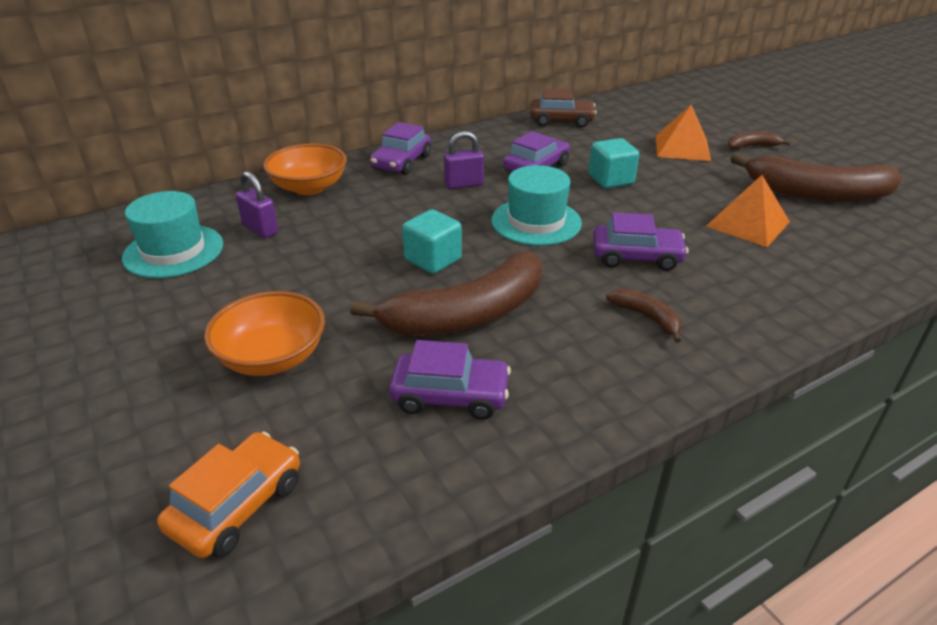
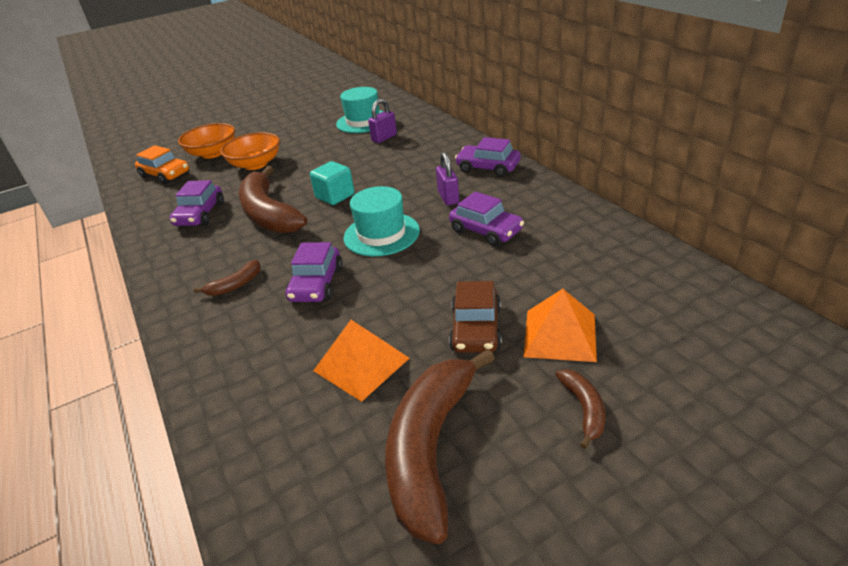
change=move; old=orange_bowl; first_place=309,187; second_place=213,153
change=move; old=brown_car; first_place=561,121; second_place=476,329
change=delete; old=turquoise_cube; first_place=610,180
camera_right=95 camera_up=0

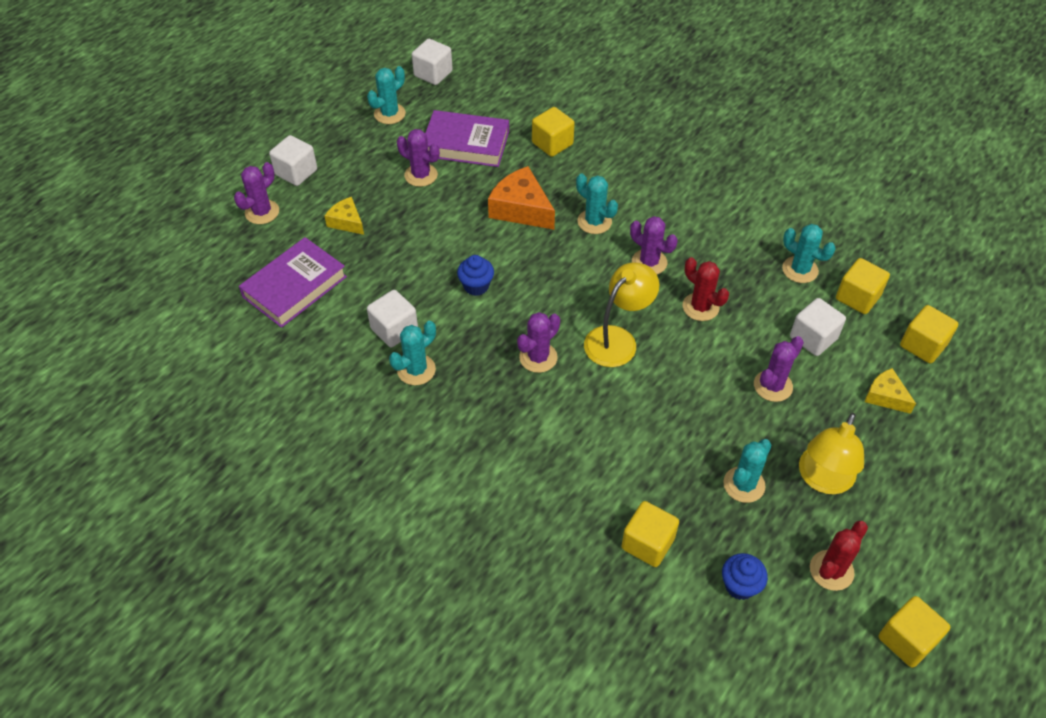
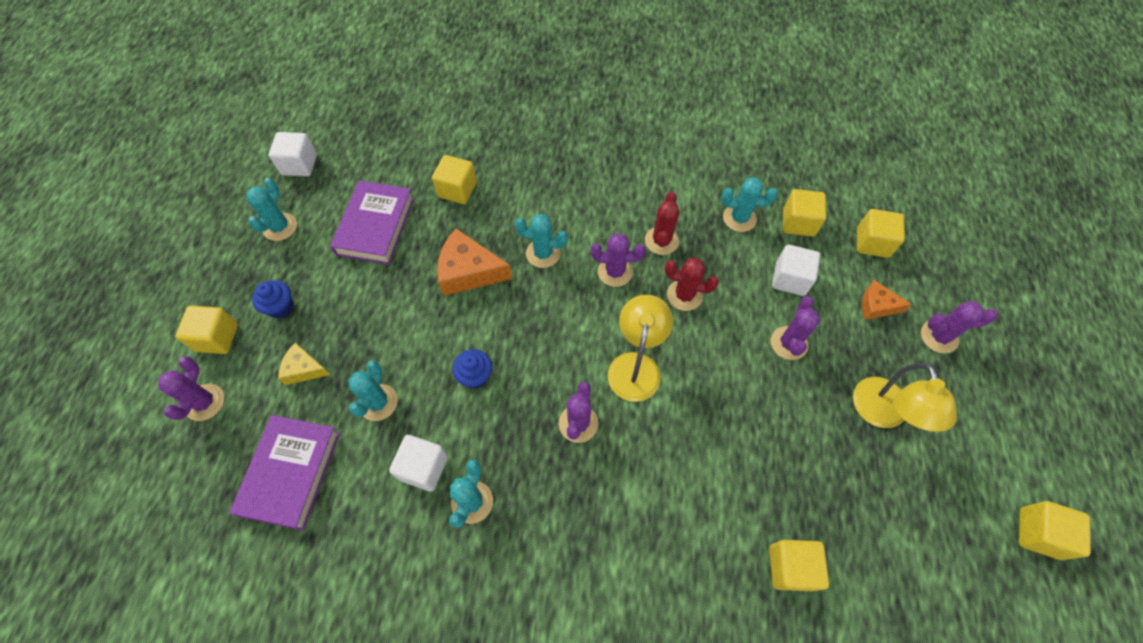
change=recolor; old=white_cube; new=yellow_cube; first_place=296,172; second_place=217,337
change=move; old=purple_cactus; first_place=421,175; second_place=939,337
change=rotate; old=purple_book; first_place=466,144; second_place=375,226; degrees=-60
change=move; old=blue_cupcake; first_place=740,585; second_place=281,307
change=move; old=turquoise_cactus; first_place=744,485; second_place=378,402
change=move; old=red_cactus; first_place=831,570; second_place=661,241
change=recolor; old=yellow_cheese; new=orange_cheese; first_place=885,396; second_place=876,306
camera_right=-30 camera_up=10

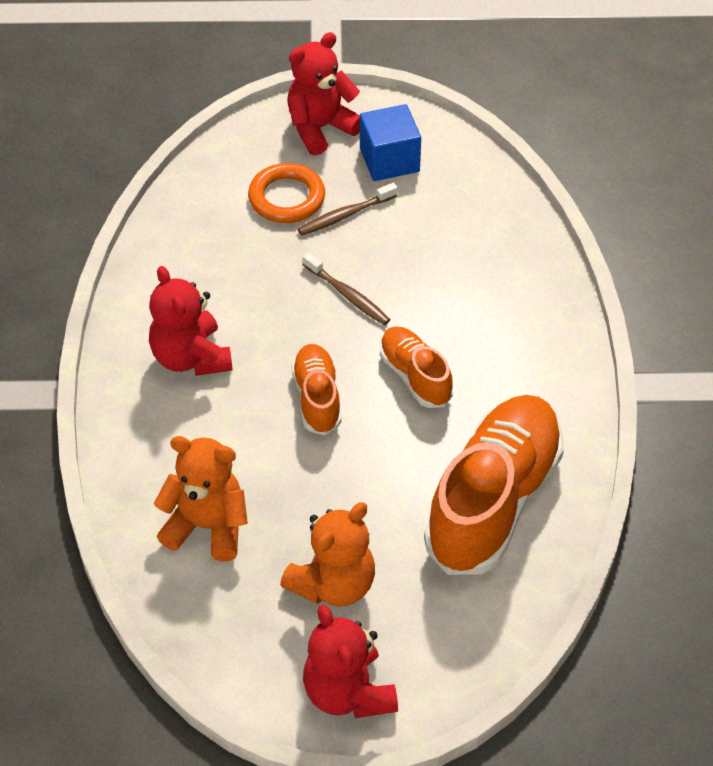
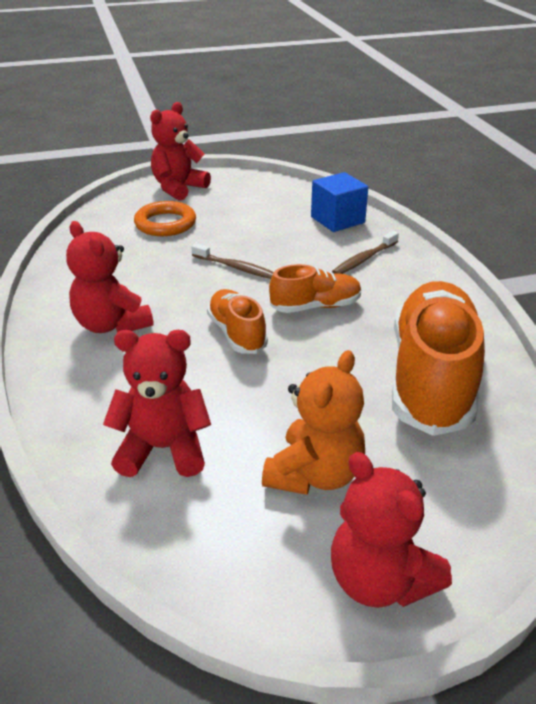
change=recolor; old=orange_teddy_bear; new=red_teddy_bear; first_place=207,526; second_place=163,449
change=move; old=brown_toothbrush; first_place=345,215; second_place=364,259
change=move; old=blue_cube; first_place=389,160; second_place=337,220
change=rotate; old=orange_shoe; first_place=415,376; second_place=315,306; degrees=120
camera_right=-15 camera_up=-15

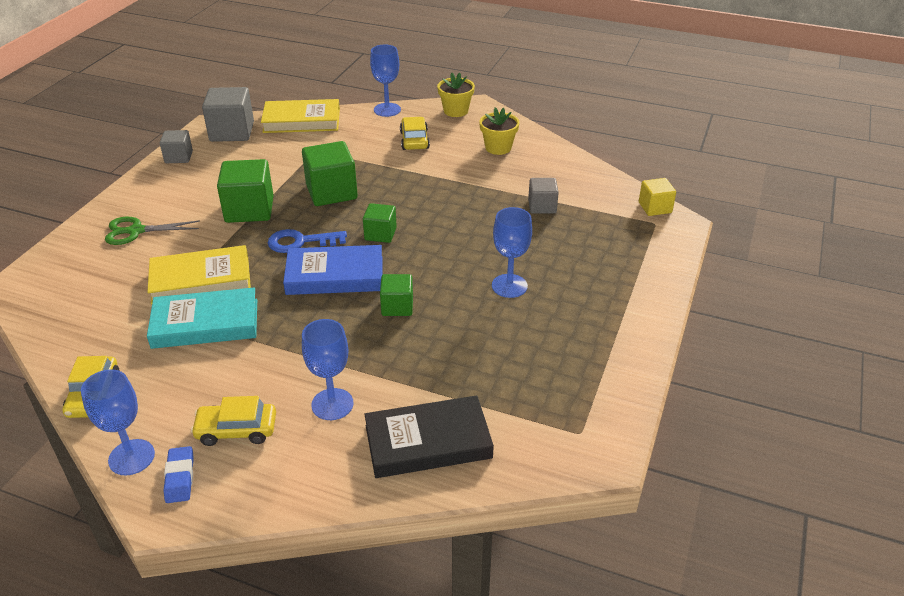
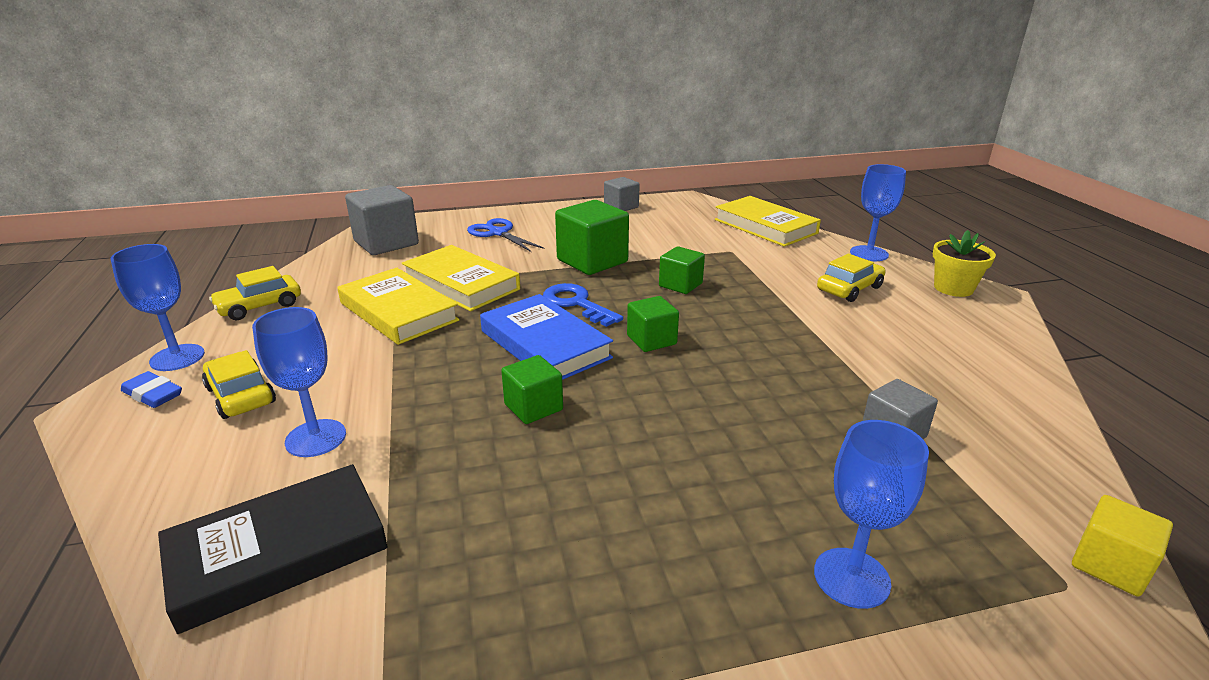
change=recolor; old=green_scissors; new=blue_scissors; first_place=135,231; second_place=497,233
change=recolor; old=turquoise_book; new=yellow_book; first_place=205,323; second_place=398,311
change=rotate; old=blue_eraser; first_place=180,477; second_place=153,395; degrees=75
change=move; old=grey_cube; first_place=232,132; second_place=386,243
change=resize; old=green_cube; first_place=331,192; second_place=680,285; factor=0.59
change=rotate; old=black_book; first_place=428,442; second_place=278,551; degrees=-75
change=delete; old=yellow_flower_pot; first_place=498,148
change=move; old=blue_goblet; first_place=509,286; second_place=851,577
camera_right=55 camera_up=-10

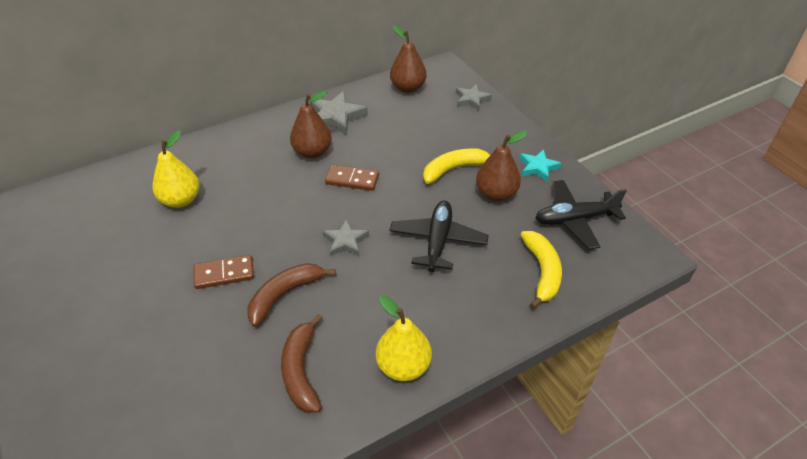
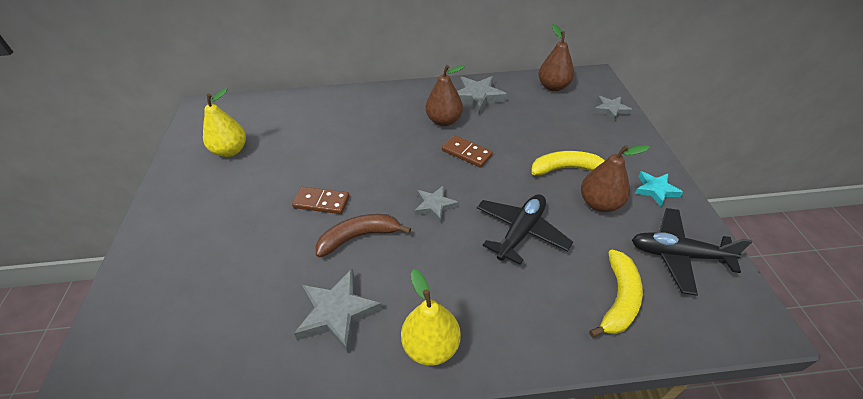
change=move; old=yellow_pear; first_place=181,200; second_place=231,151
change=replace; old=brown_banana; new=grey_star; first_place=301,371; second_place=337,313
camera_right=25 camera_up=0

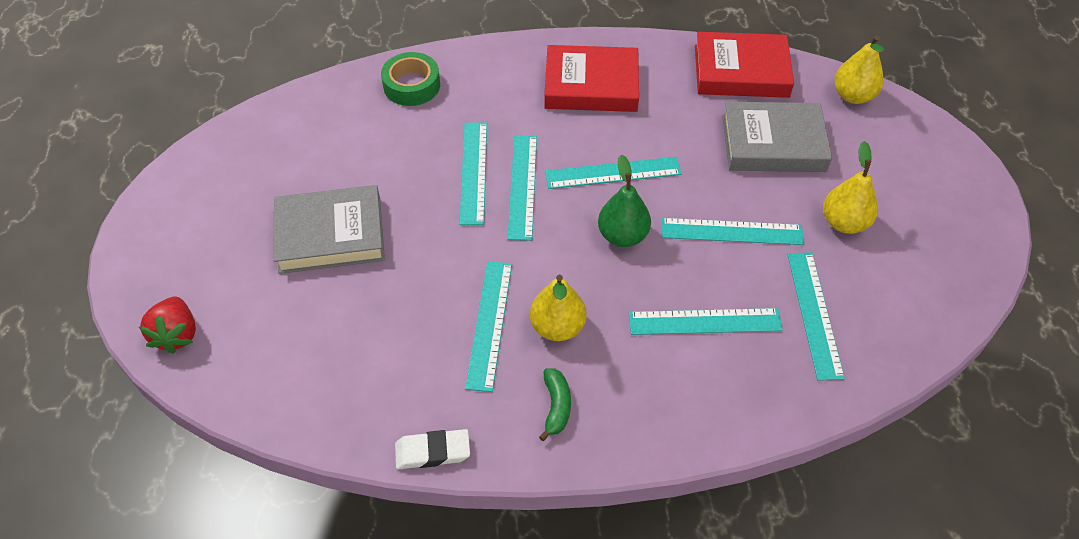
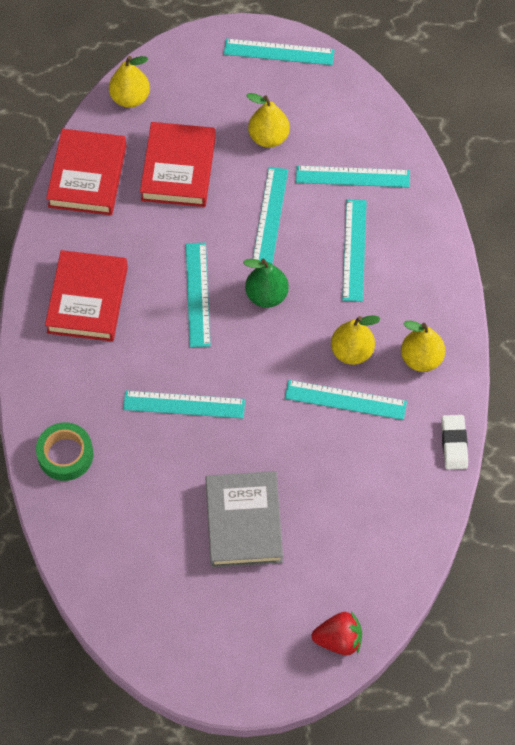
change=move; old=turquoise_ruler; first_place=523,186; second_place=279,52
change=replace; old=green_banana; new=yellow_pear; first_place=556,406; second_place=421,358
change=recolor; old=grey_book; new=red_book; first_place=773,143; second_place=178,168
camera_right=-85 camera_up=10

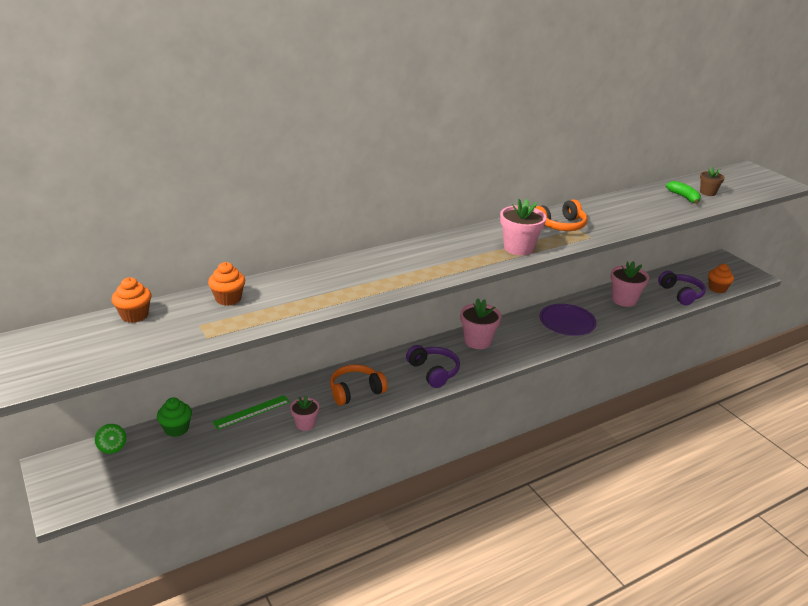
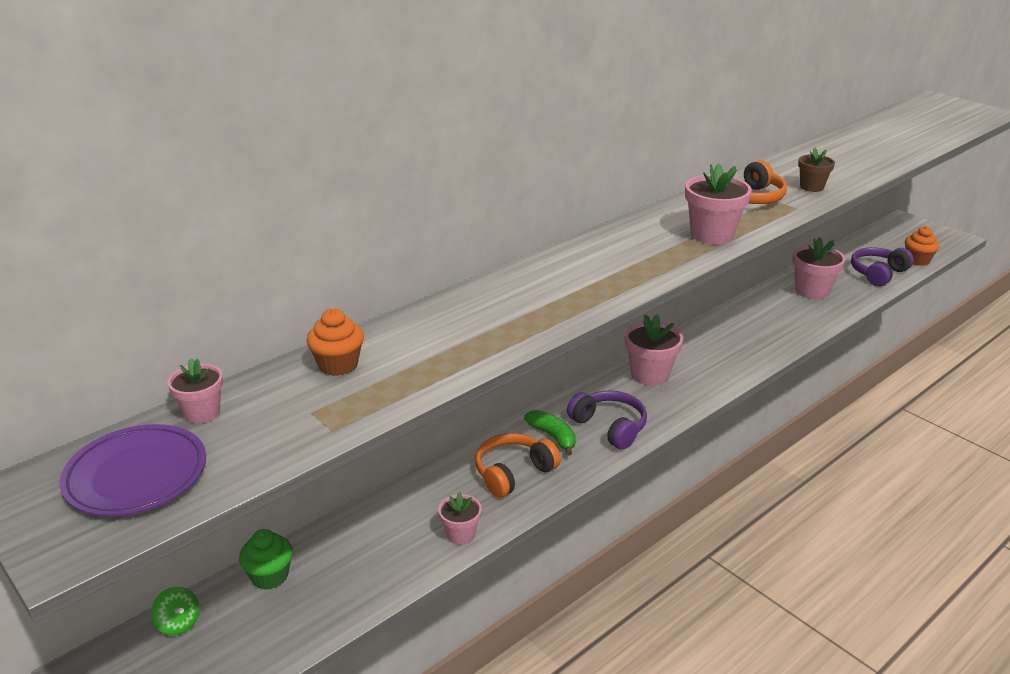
change=replace; old=orange_cupcake; new=pink_flower_pot; first_place=134,315; second_place=202,412
change=delete; old=green_ruler; first_place=251,412
change=move; old=purple_plate; first_place=567,322; second_place=136,475
change=rotate; old=purple_headphones; first_place=681,294; second_place=878,273; degrees=-105
change=move; old=green_banana; first_place=684,197; second_place=553,436
change=move; old=brown_flower_pot; first_place=707,193; second_place=811,187
camera_right=-10 camera_up=0

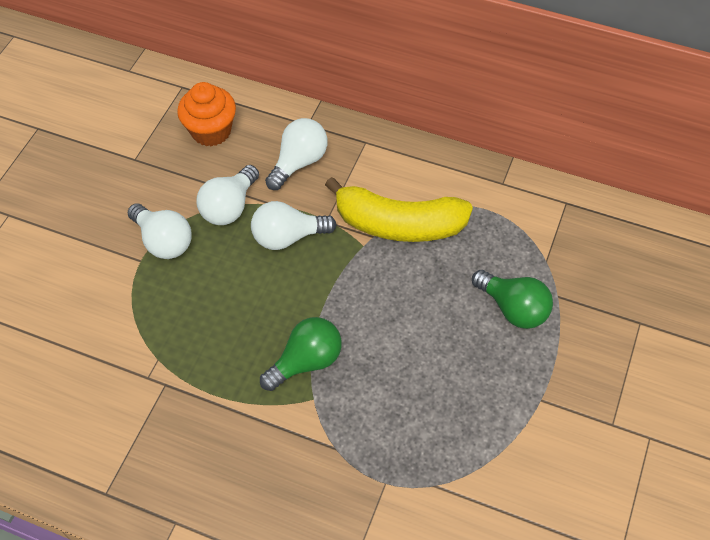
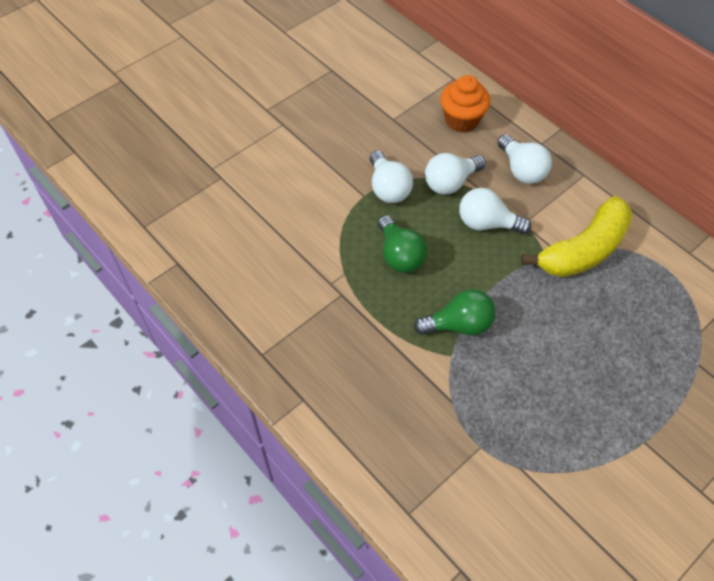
change=rotate; old=white_light_bulb; first_place=299,162; second_place=521,170; degrees=90
change=rotate; old=yellow_banana; first_place=398,224; second_place=583,250; degrees=-75
change=move; old=green_light_bulb; first_place=513,308; second_place=399,255
camera_right=25 camera_up=0

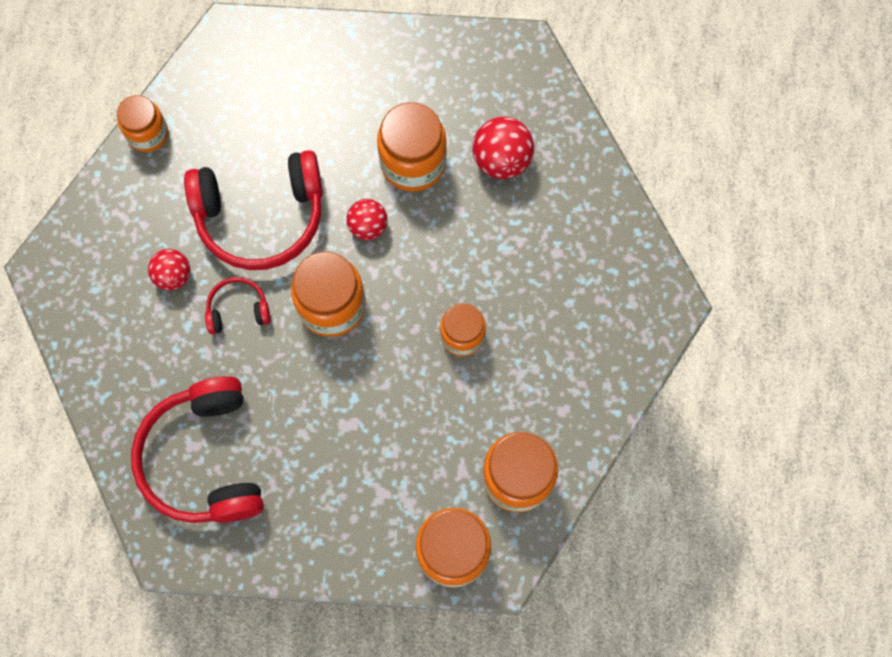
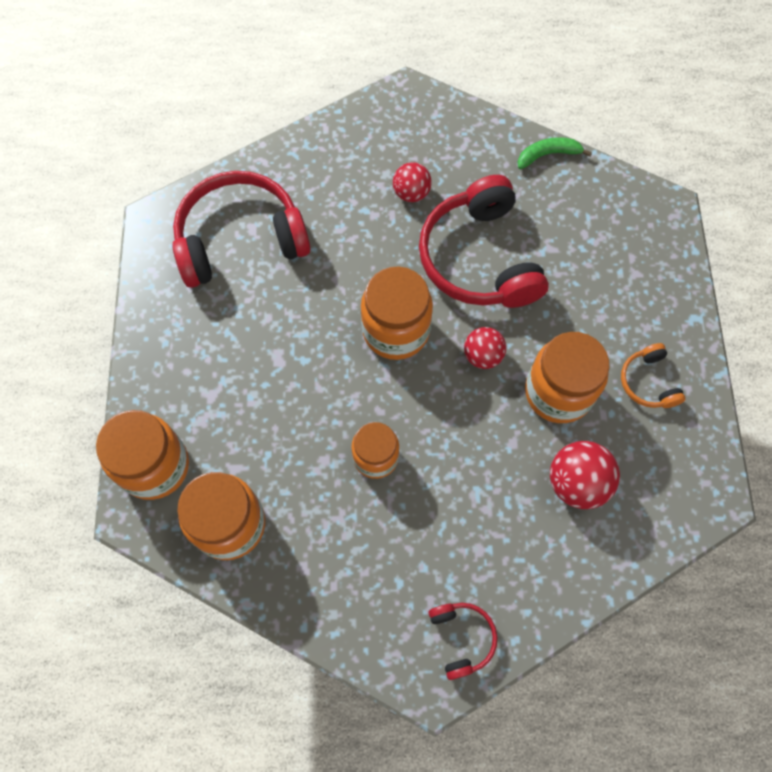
change=replace; old=orange_jar; new=green_banana; first_place=148,134; second_place=547,155
change=move; old=red_headphones; first_place=238,309; second_place=461,638
change=insert; new=orange_headphones; second_place=648,382
camera_right=85 camera_up=-5

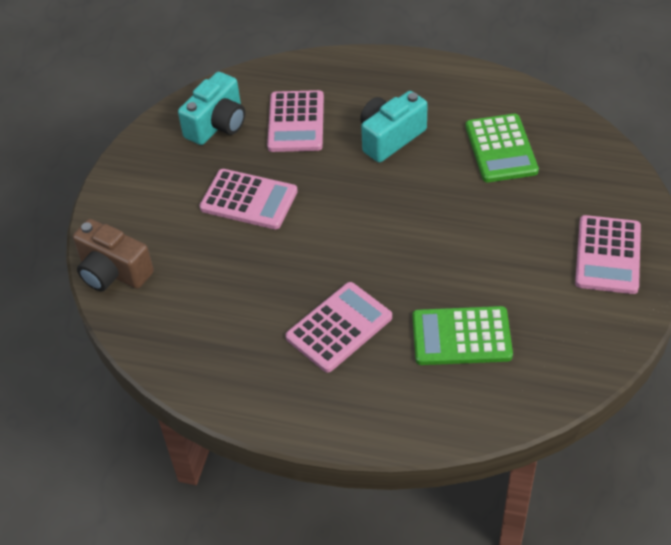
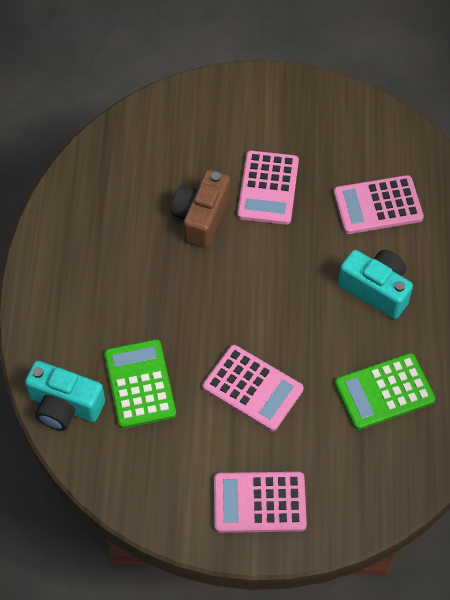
change=move; old=brown_camera; first_place=113,272; second_place=201,217
change=move; old=turquoise_camera; first_place=217,124; second_place=64,406
change=move; old=pink_calculator; first_place=339,327; second_place=252,388
camera_right=75 camera_up=10

